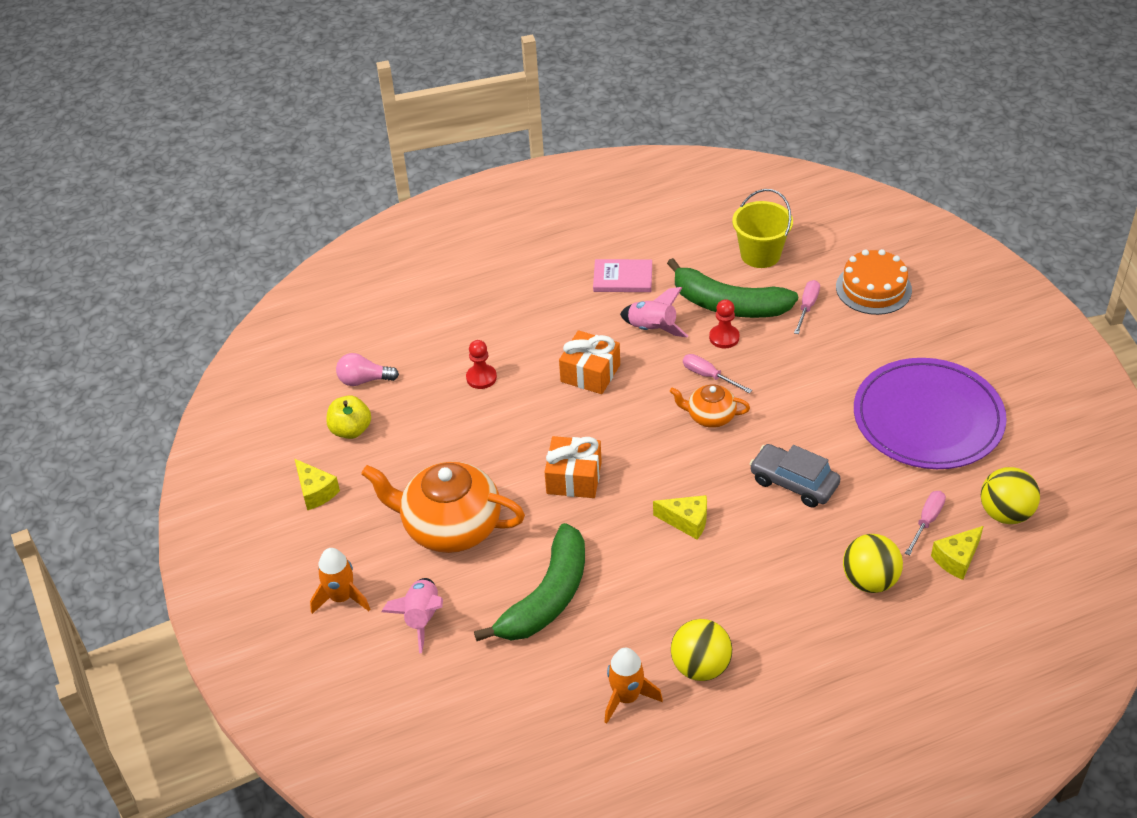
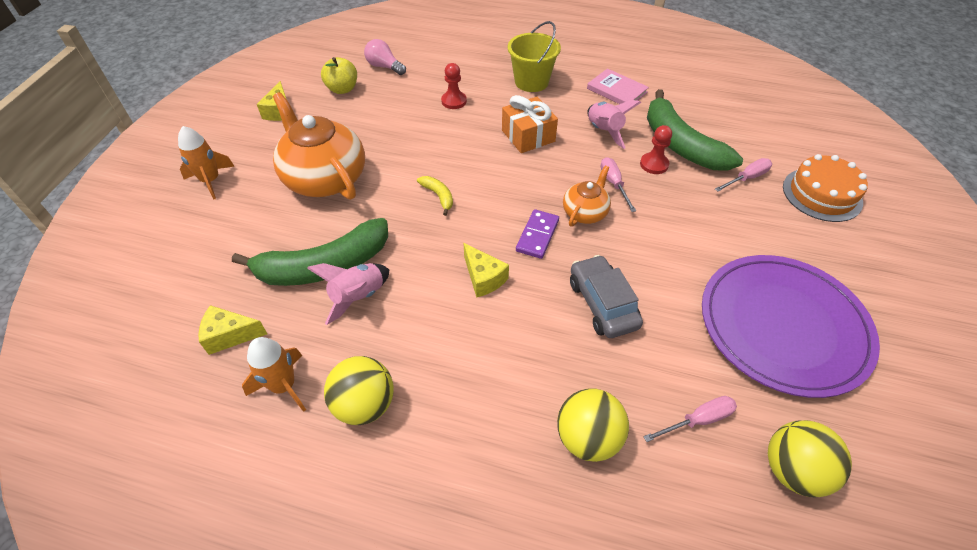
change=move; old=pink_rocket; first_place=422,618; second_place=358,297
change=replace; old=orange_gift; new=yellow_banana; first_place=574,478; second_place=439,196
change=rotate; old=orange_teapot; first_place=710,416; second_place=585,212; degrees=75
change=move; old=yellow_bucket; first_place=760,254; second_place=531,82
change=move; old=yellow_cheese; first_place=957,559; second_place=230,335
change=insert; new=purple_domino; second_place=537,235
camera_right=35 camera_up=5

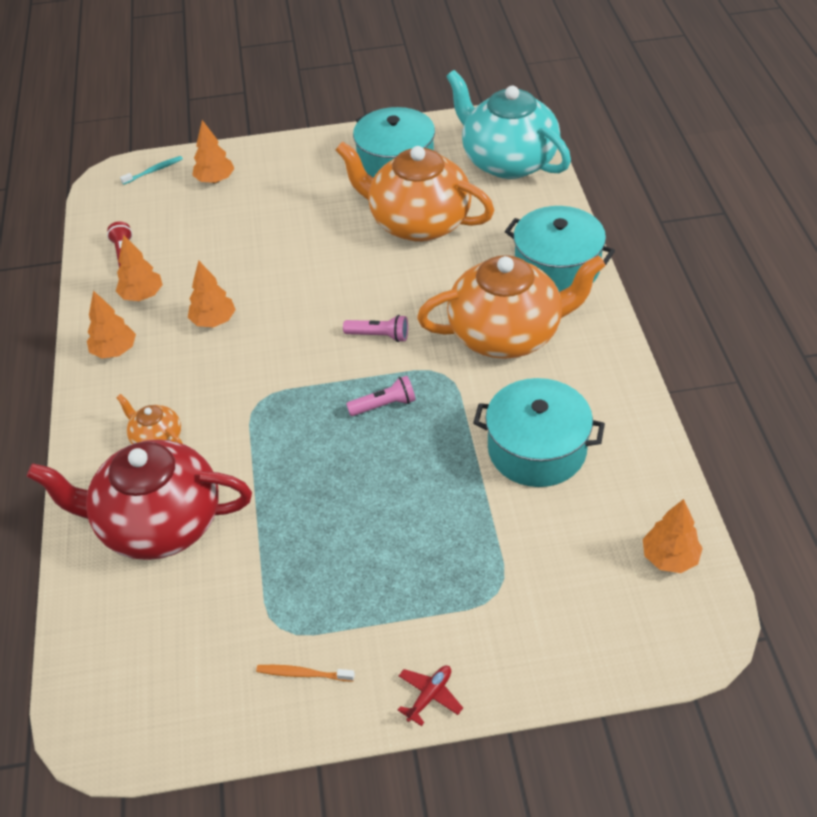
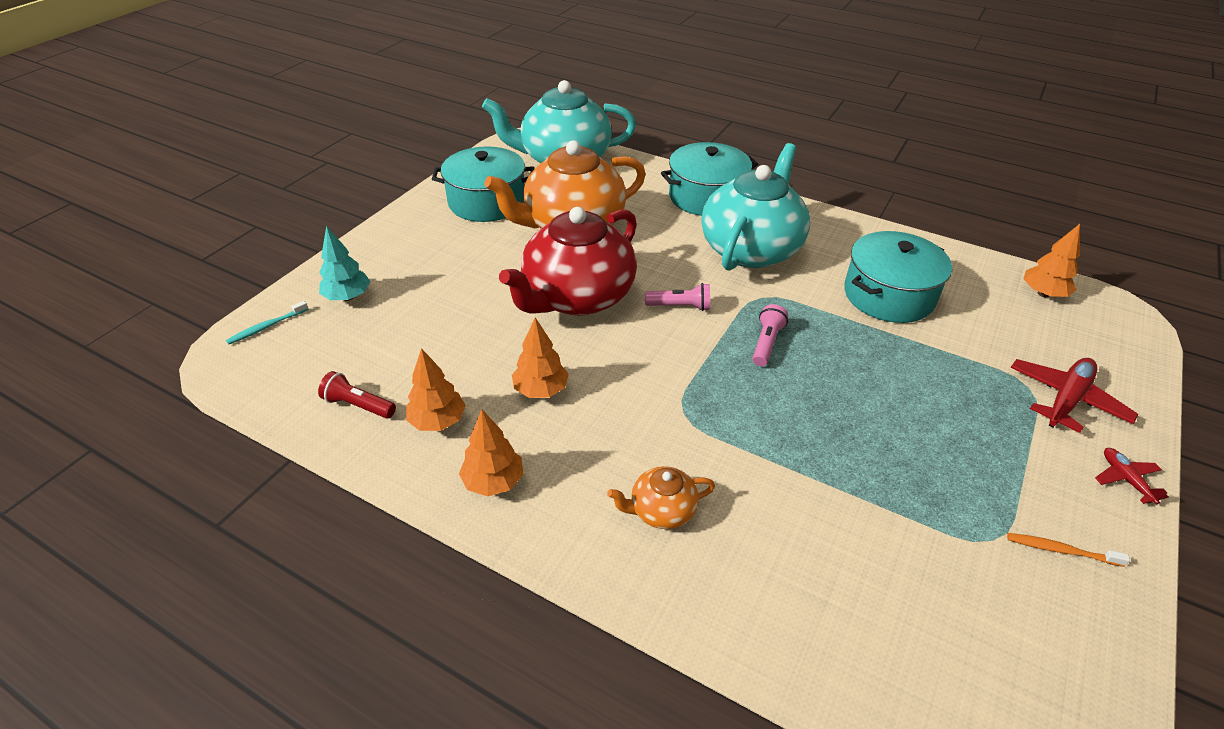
change=move; old=red_teapot; first_place=158,523; second_place=577,297
change=rotate; old=turquoise_toothbrush; first_place=153,171; second_place=267,327; degrees=-135
change=recolor; old=orange_tree; new=turquoise_tree; first_place=215,180; second_place=347,297
change=rotate; old=orange_toothbrush; first_place=303,674; second_place=1061,550; degrees=60
change=rotate; old=pink_flashlight; first_place=379,336; second_place=680,306; degrees=45
change=recolor; old=orange_teapot; new=turquoise_teapot; first_place=507,334; second_place=751,249
change=insert; new=red_plane; second_place=1066,400
camera_right=-55 camera_up=-5

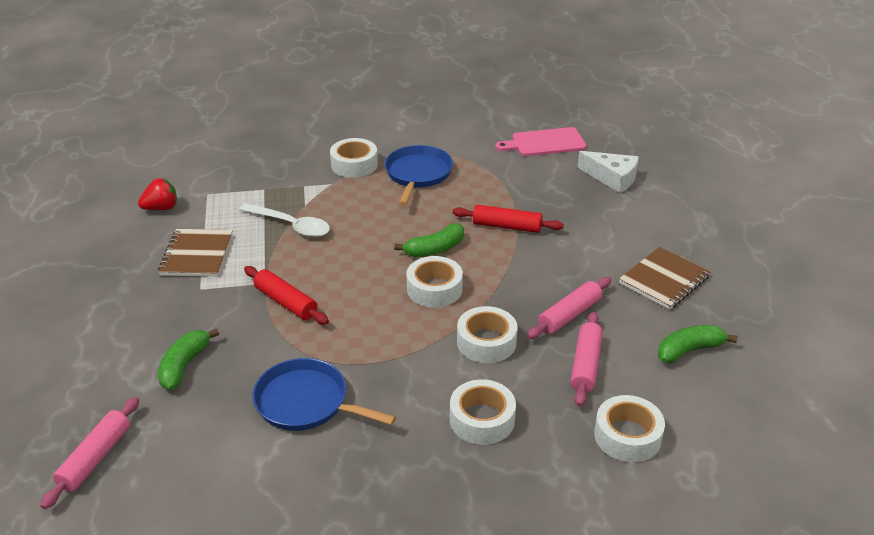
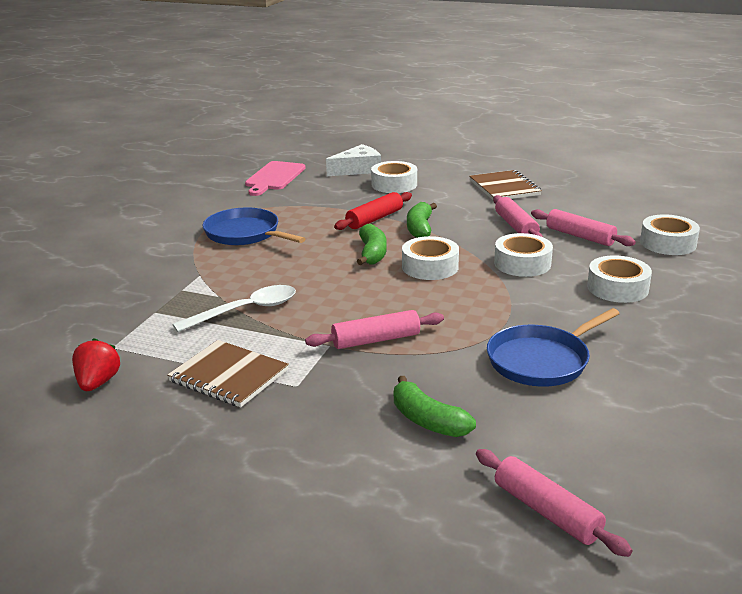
change=recolor; old=red_rolling_pin; new=pink_rolling_pin; first_place=286,302; second_place=376,340
change=move; old=white_tape; first_place=354,164; second_place=394,184
change=move; old=green_banana; first_place=689,350; second_place=420,229
camera_right=-60 camera_up=-10

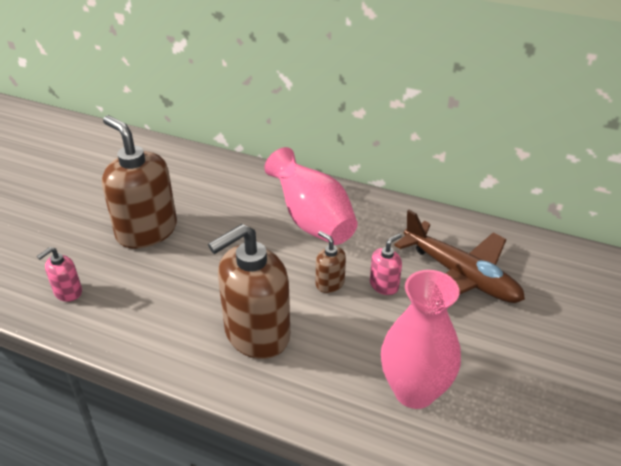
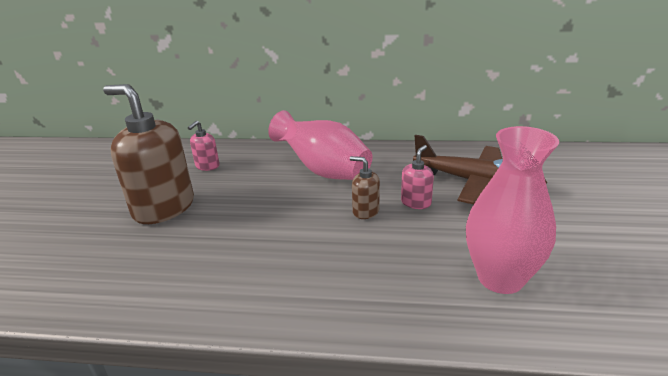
change=move; old=pink_soap_dispenser; first_place=68,292; second_place=207,166
change=delete; old=brown_soap_dispenser; first_place=256,334
camera_right=-15 camera_up=-10

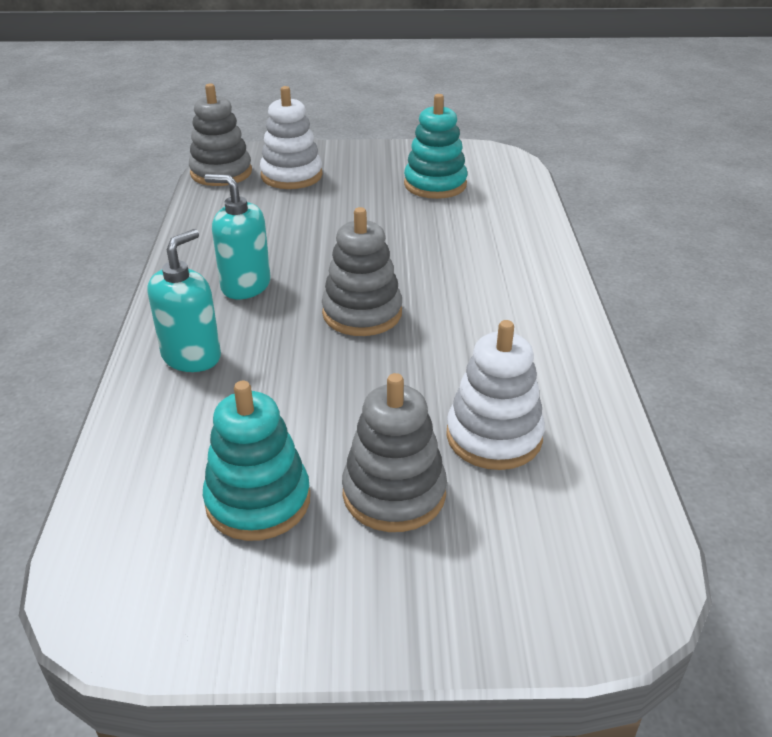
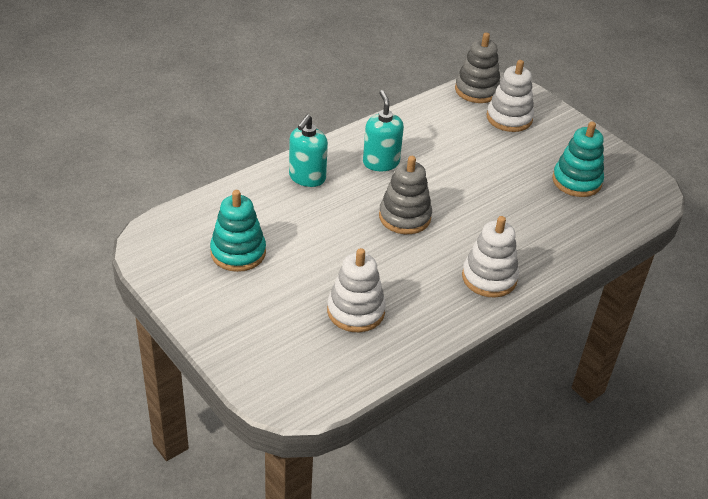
change=rotate; old=turquoise_soap_dispenser; first_place=192,356; second_place=307,178; degrees=120
change=delete; old=grey_stacking_toy; first_place=394,493
change=insert; new=white_stacking_toy; second_place=489,278
camera_right=50 camera_up=5

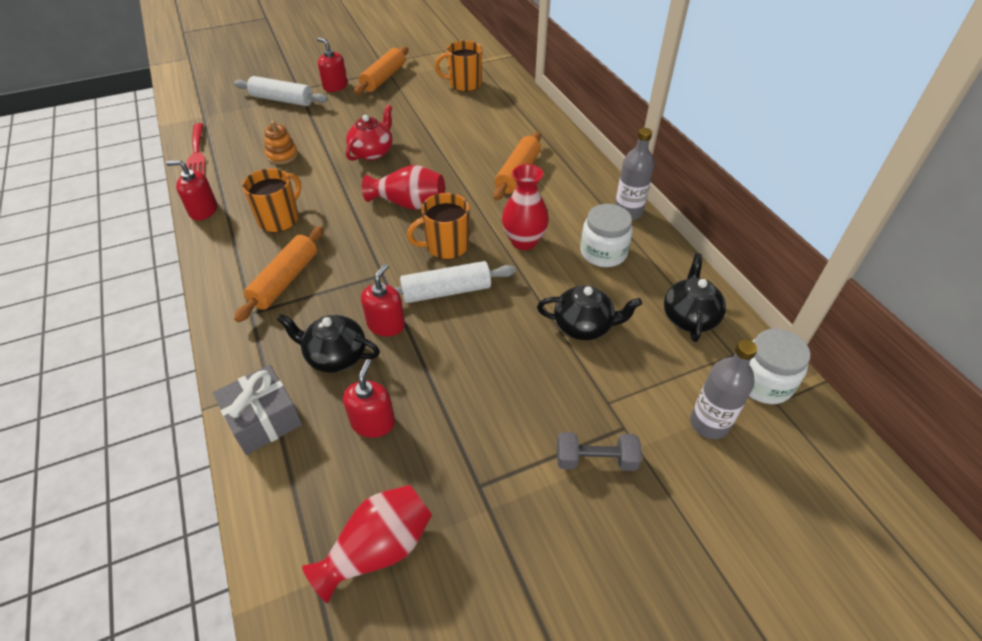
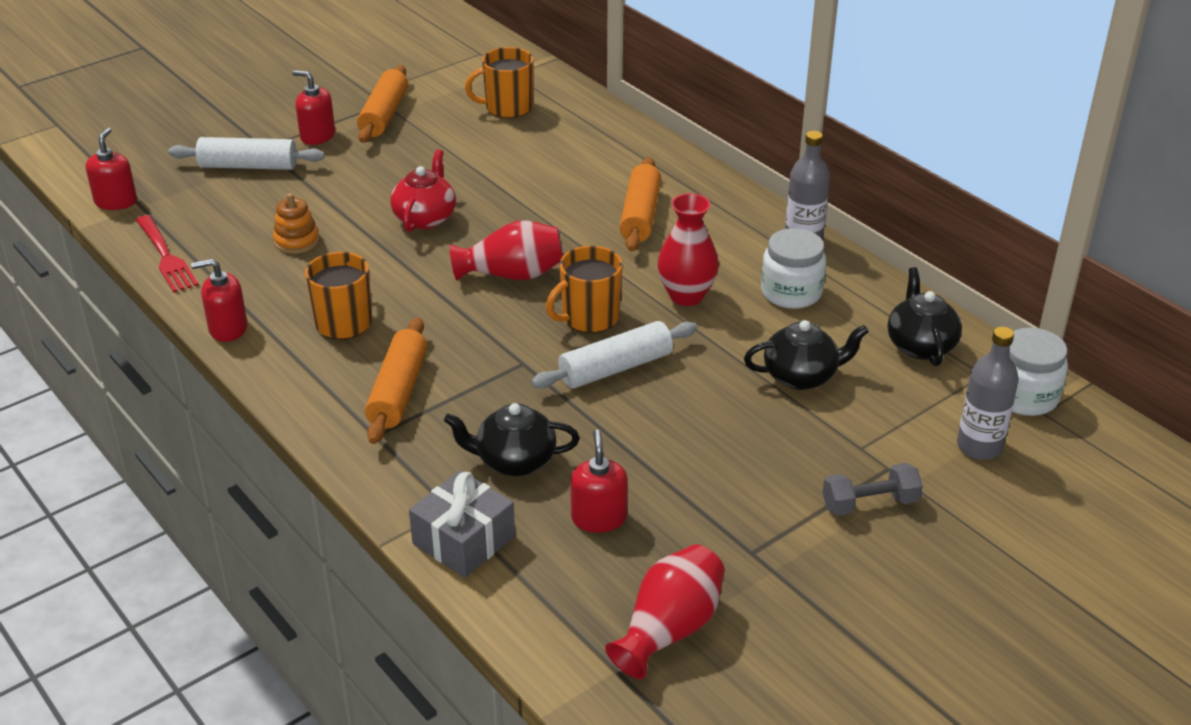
change=move; old=red_soap_dispenser; first_place=386,324; second_place=116,201
camera_right=-15 camera_up=-10

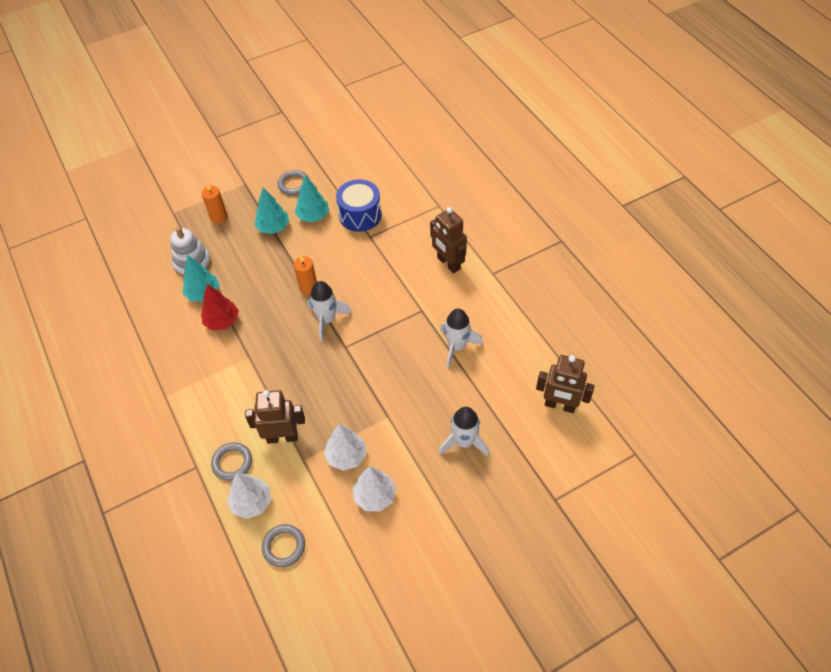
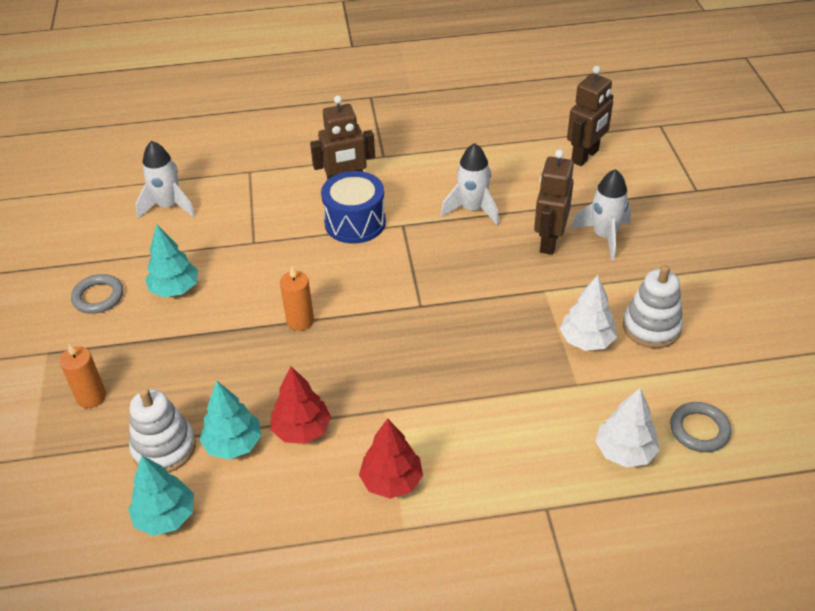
change=delete; old=grey_ring; first_place=232,463
change=move; old=brown_robot; first_place=282,437; second_place=549,241
change=move; old=turquoise_tree; first_place=273,227; second_place=166,516
change=move; old=white_rocket; first_place=327,320; second_place=168,206
change=move; old=blue_drum; first_place=360,215; second_place=355,222
change=replace; old=white_tree; new=white_stacking_toy; first_place=375,496; second_place=651,327
change=insert; new=red_tree; second_place=391,481
camera_right=-70 camera_up=-10

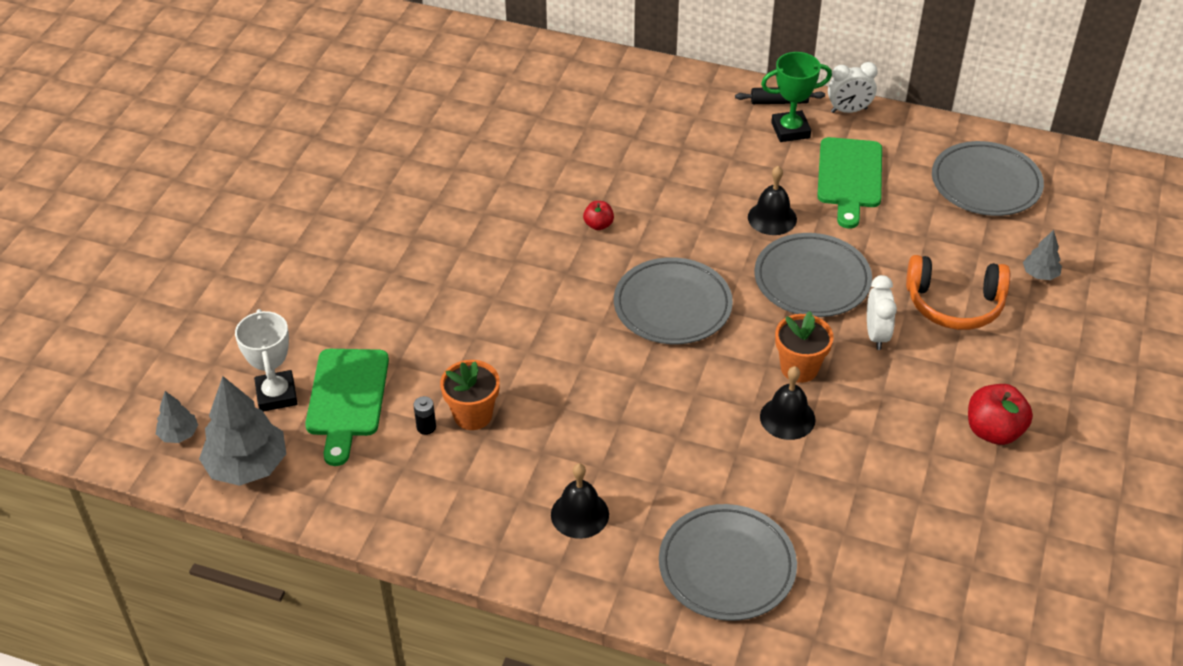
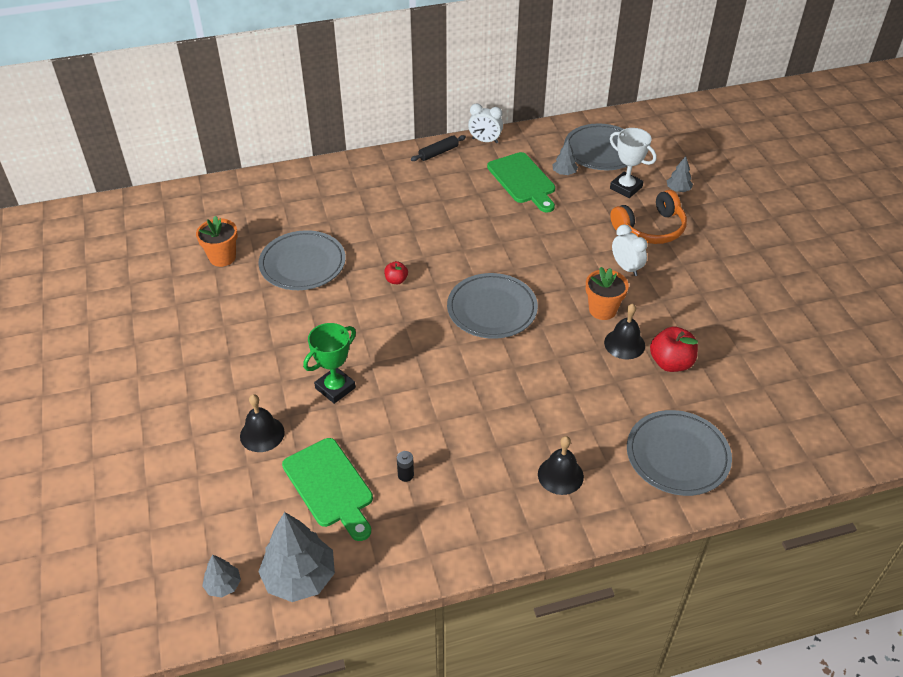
change=move; old=white_trophy; first_place=276,395; second_place=626,188
change=move; old=orange_flower_pot; first_place=473,415; second_place=222,257
change=move; old=black_bell; first_place=772,218; second_place=262,434
change=move; old=grey_plate; first_place=812,280; second_place=303,264
change=move; old=green_trophy; first_place=790,130; second_place=335,388
change=rotate; old=white_clock; first_place=849,110; second_place=485,141; degrees=60
change=move; old=red_apple; first_place=993,431; second_place=671,363
change=insert; new=grey_tree; second_place=564,173
camera_right=-35 camera_up=0

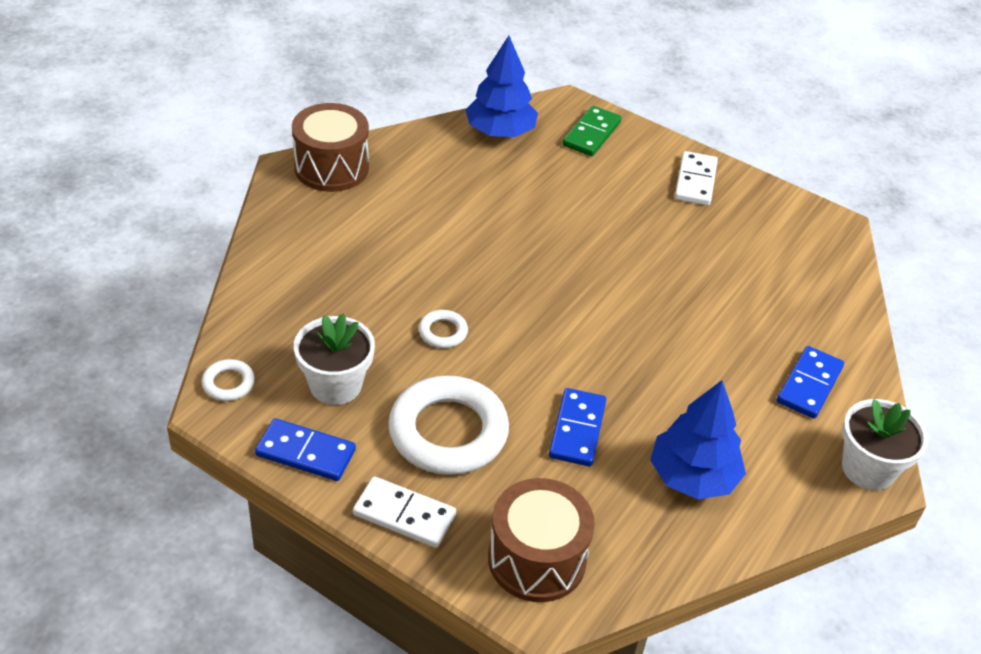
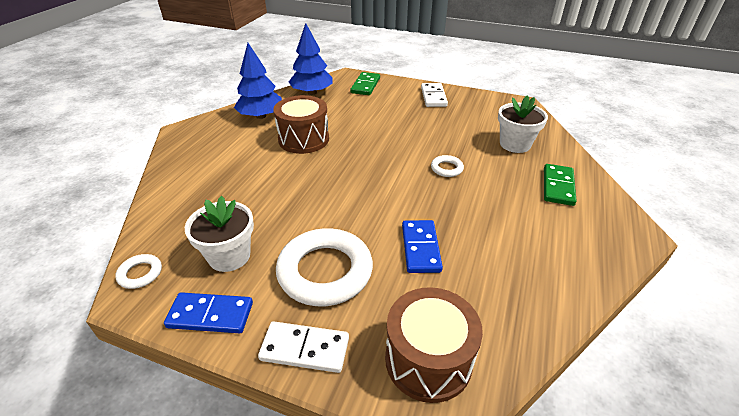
change=move; old=brown_drum; first_place=331,167; second_place=303,139
change=move; old=white_ring; first_place=443,332; second_place=446,168
change=move; old=blue_tree; first_place=693,476; second_place=261,116
change=recolor; old=blue_domino; new=green_domino; first_place=809,385; second_place=558,186
change=move; old=white_flower_pot; first_place=868,468; second_place=515,144
camera_right=-10 camera_up=-5

